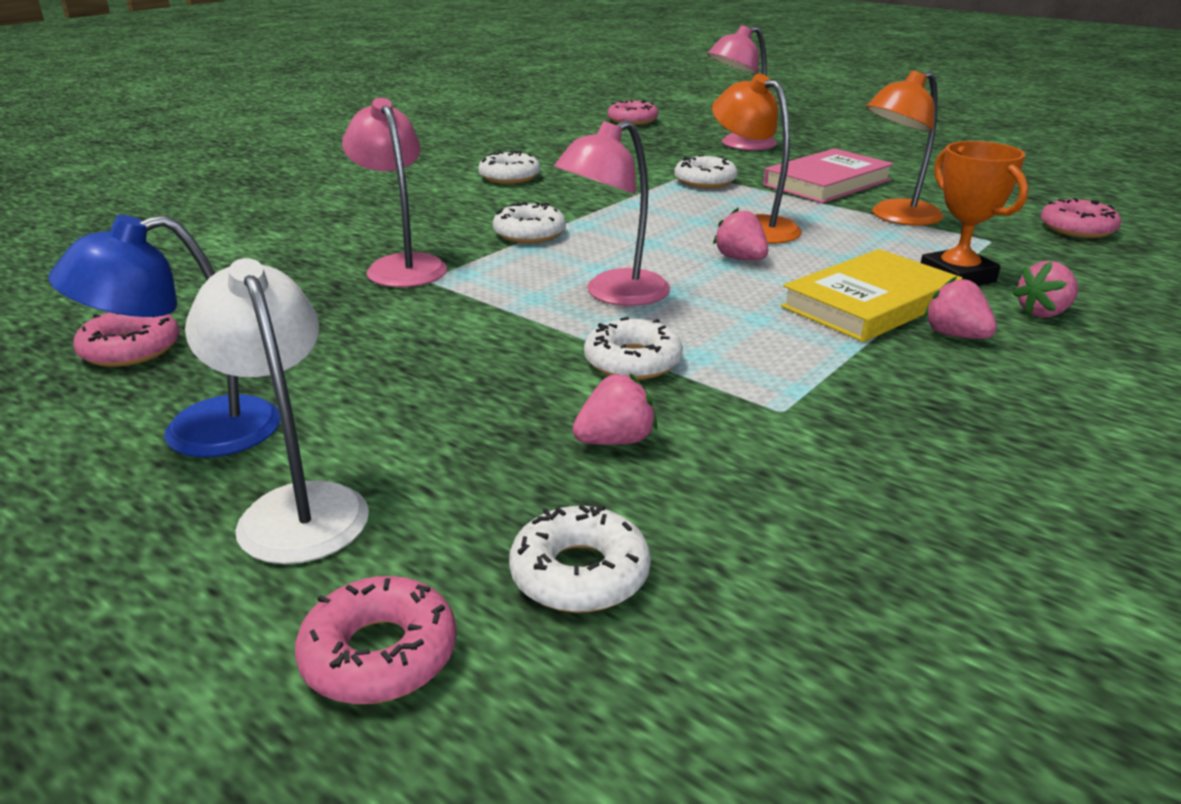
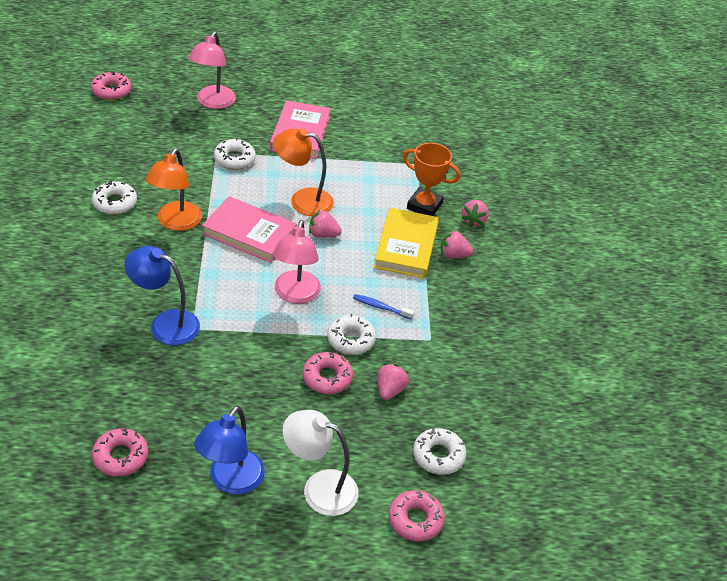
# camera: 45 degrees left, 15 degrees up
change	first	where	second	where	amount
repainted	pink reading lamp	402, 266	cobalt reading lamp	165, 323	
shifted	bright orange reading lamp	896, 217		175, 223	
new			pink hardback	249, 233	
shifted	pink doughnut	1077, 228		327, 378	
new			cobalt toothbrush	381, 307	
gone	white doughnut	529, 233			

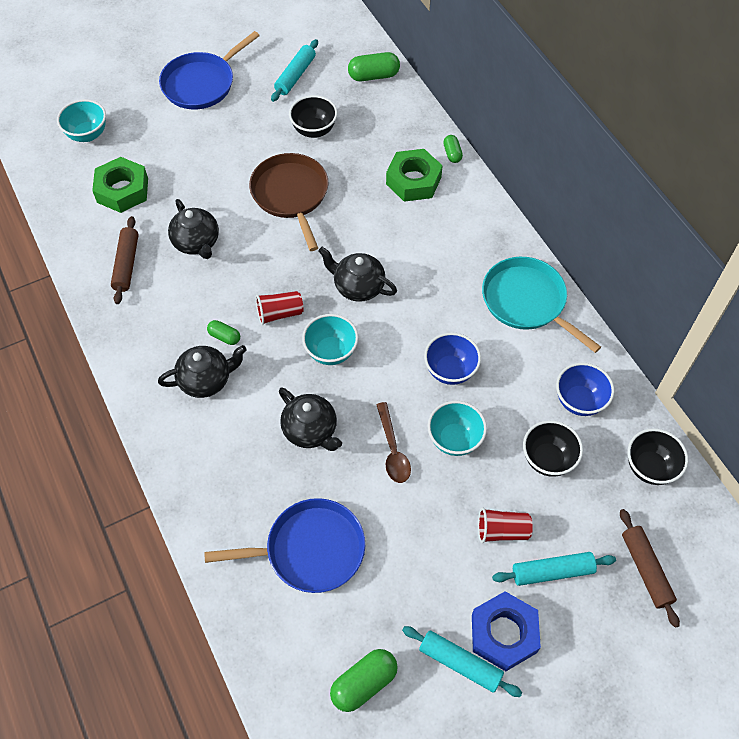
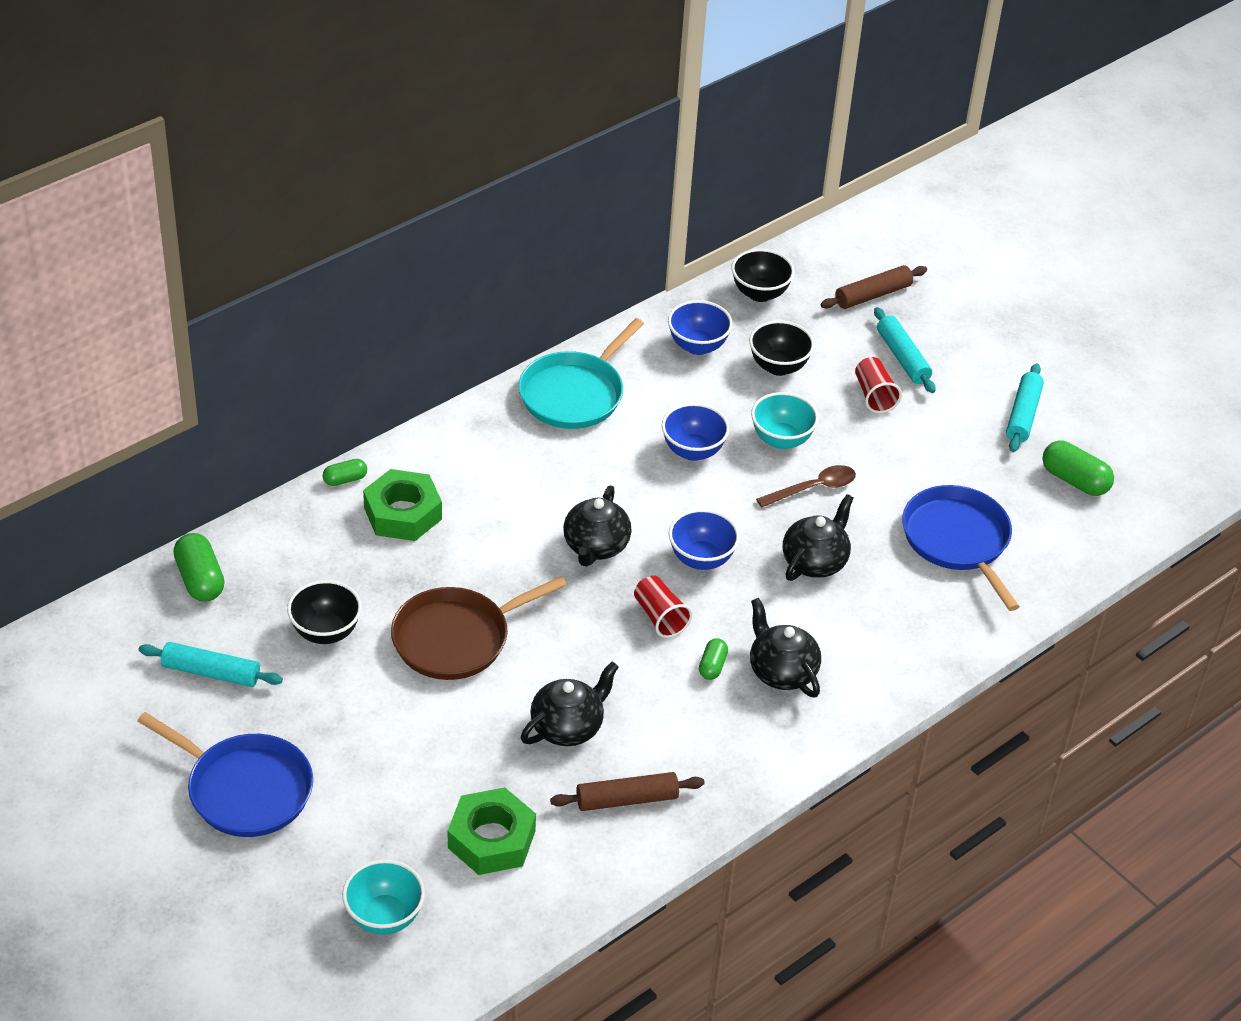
# camera: 105 degrees left, 15 degrees down
change	first	where	second	where	amount
repainted	aqua bowl	331, 352	cobalt bowl	701, 559	
gone	cobalt hexagon nut	503, 634			

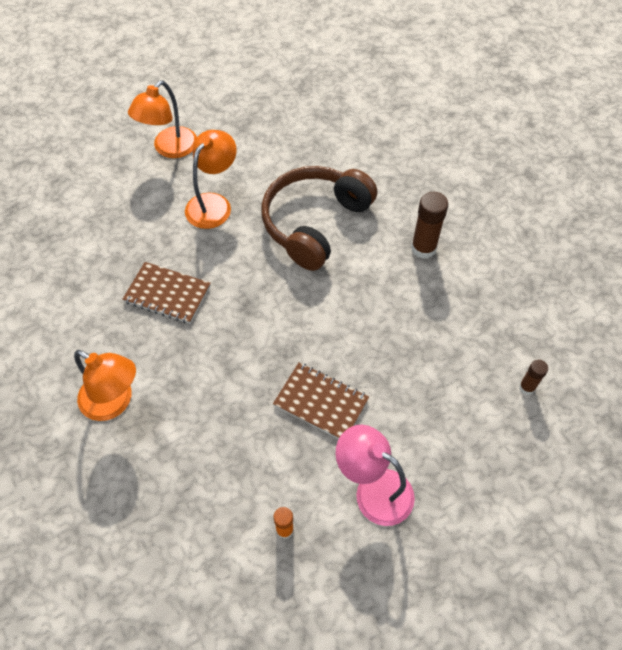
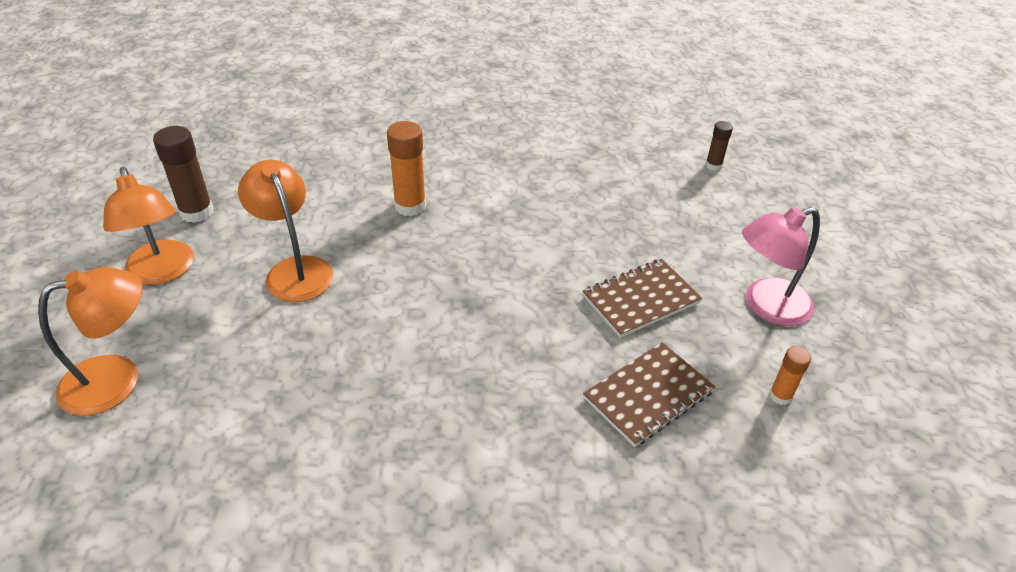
# camera: 60 degrees left, 15 degrees down
change	first	where	second	where	amount
shifted	bright orange reading lamp	114, 402		117, 379	
shifted	brown glue	423, 248		196, 212	
swapped	brown headphones	315, 223	bright orange glue	410, 206	
shifted	brown exercise book	167, 294		648, 395	

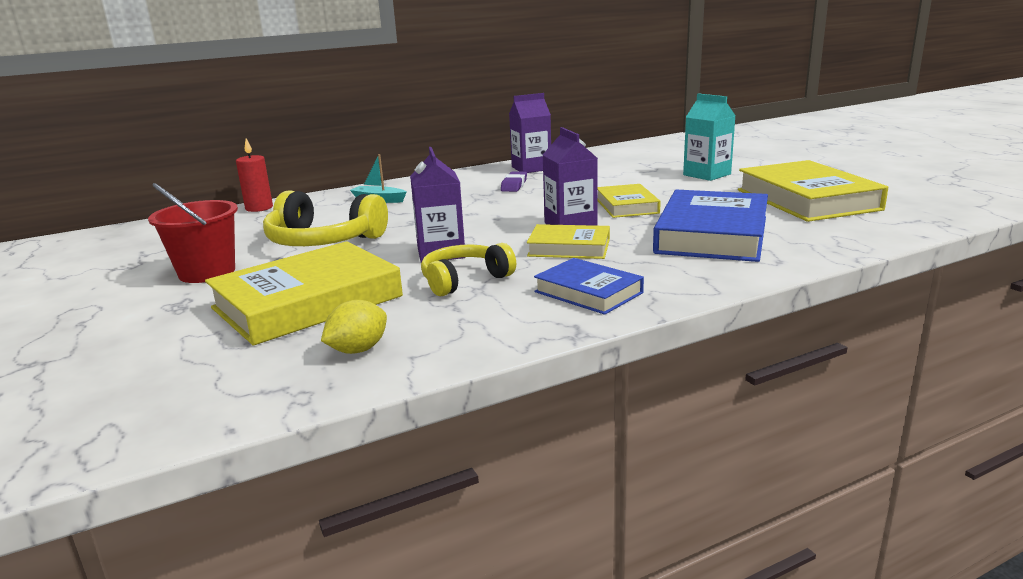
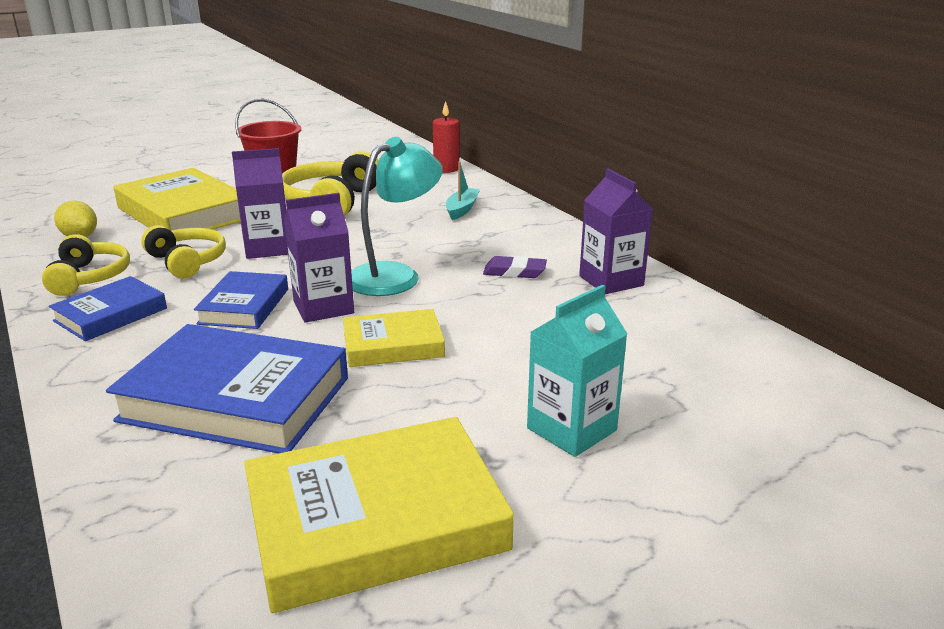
# camera: 85 degrees right, 5 degrees up
change	first	where	second	where	amount
new			yellow headphones	89, 277	
repainted	yellow hardback	569, 248	cobalt hardback	244, 306	
new			aqua reading lamp	395, 275	

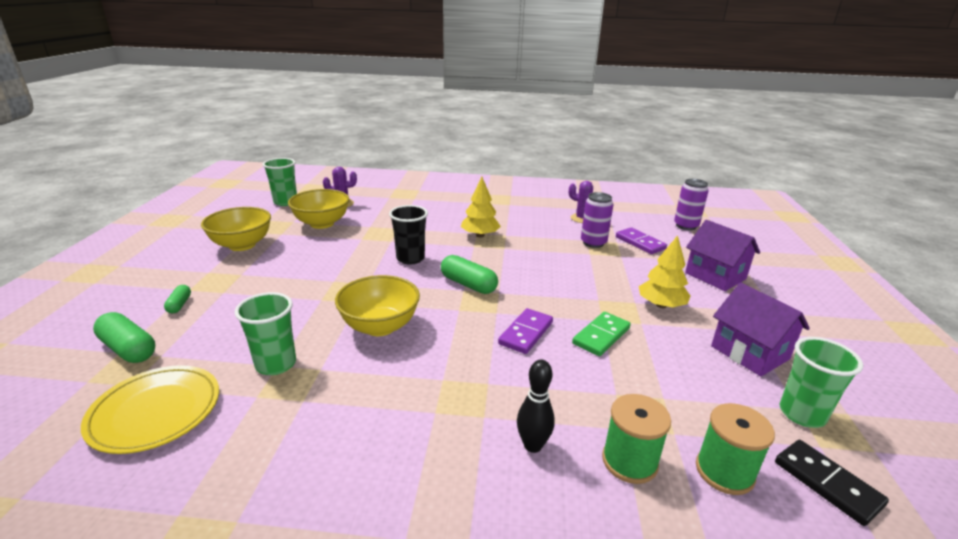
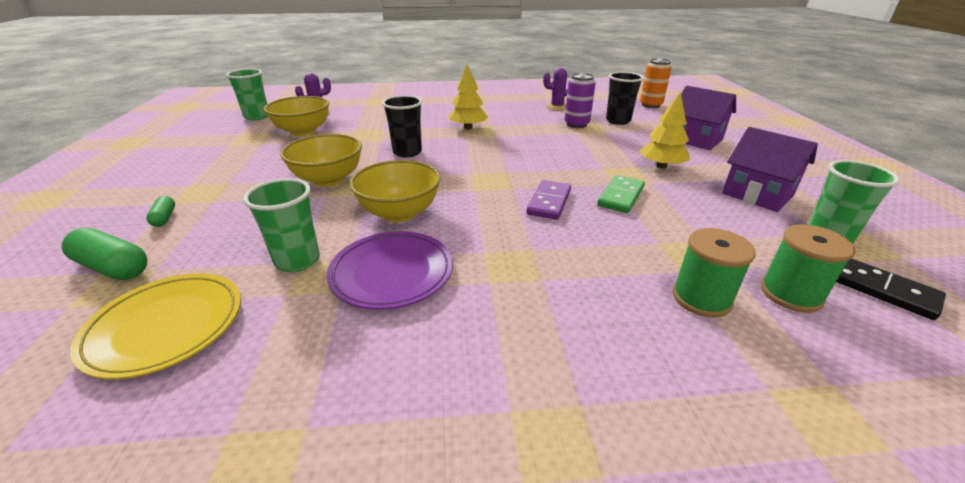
# camera: 10 degrees left, 5 degrees up
change	first	where	second	where	amount
shifted	yellow bowl	242, 245		328, 179	
new			royal purple flat dish	392, 273	
swapped	royal purple domino	640, 243	black cup	618, 121	
repainted	royal purple can	686, 226	bright orange can	650, 105	
gone	leaf-green capsule	468, 284			
gone	black skittle	533, 445			

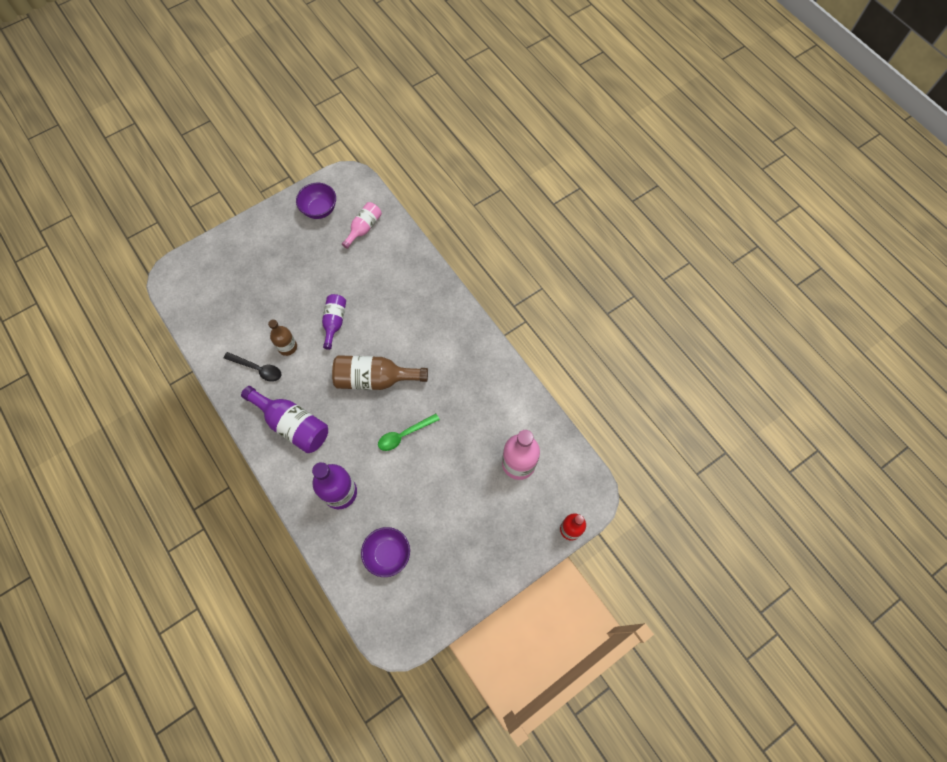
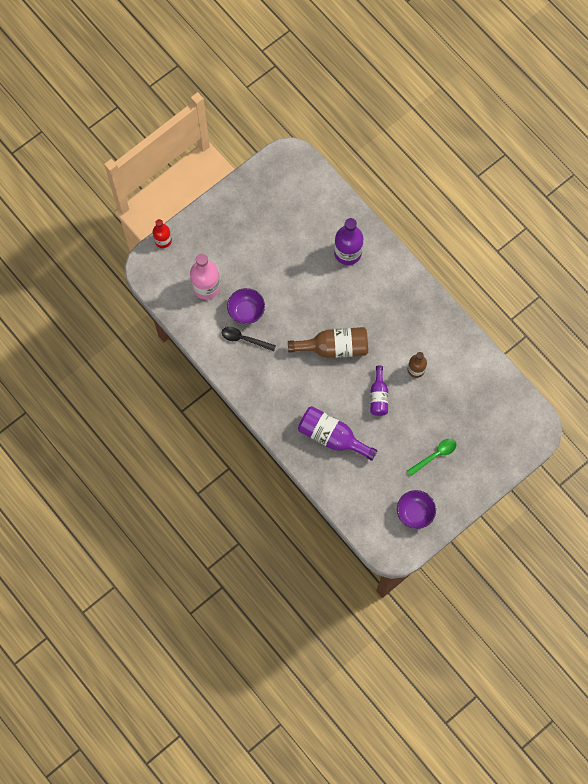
# camera: 175 degrees right, 5 degrees up
change	first	where	second	where	amount
shifted	black spoon	257, 369		244, 339	
shifted	royal purple bowl	388, 554		246, 311	
shifted	royal purple flask	292, 424		332, 436	
shifted	leaf-green spoon	404, 435		435, 455	
gone	pink flask	364, 228			

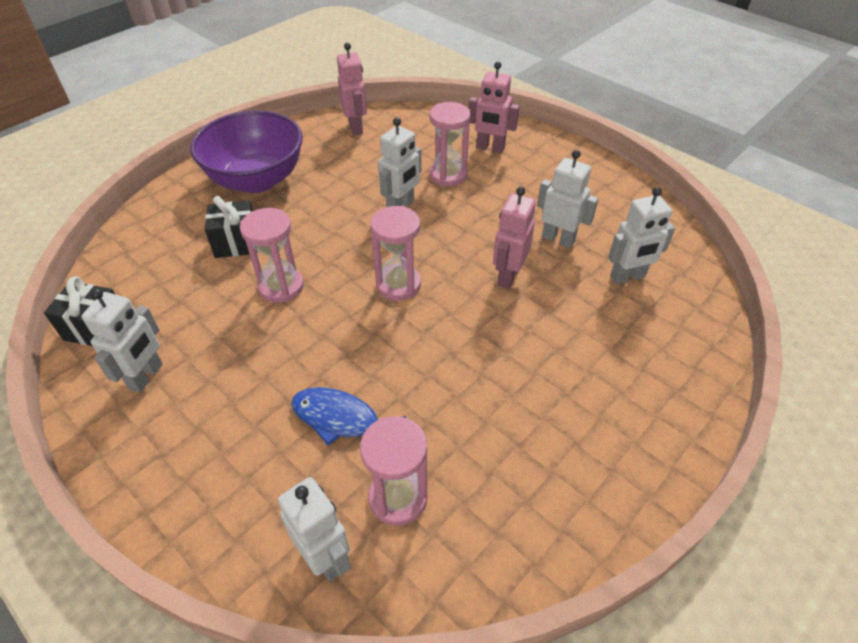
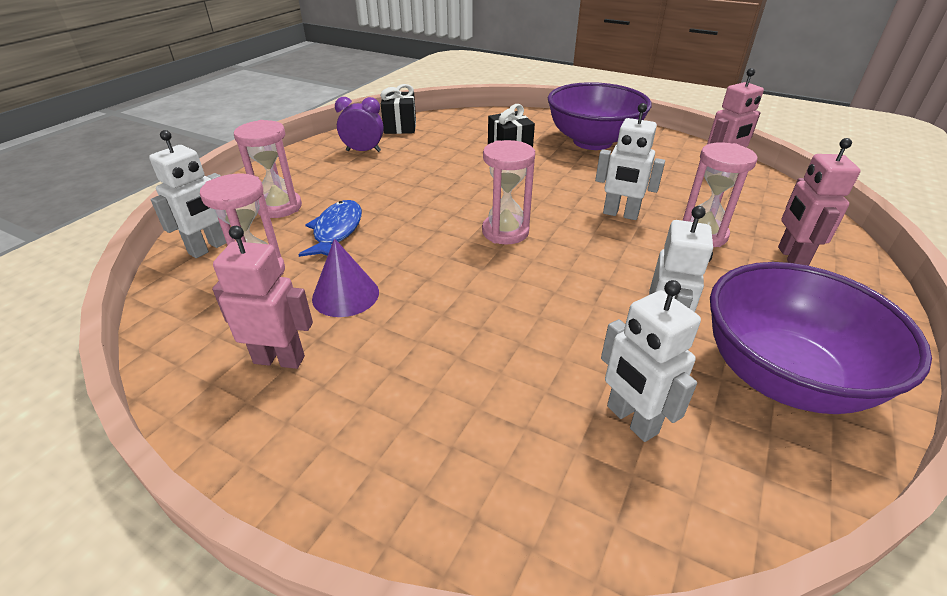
# camera: 75 degrees right, 10 degrees down
change	first	where	second	where	amount
shifted	pink robot	508, 276		279, 359	
shifted	pink sandglass	281, 286		279, 207	
new			royal purple solid cone	345, 295	
swapped	white robot	146, 376	royal purple clock	363, 151	
new			royal purple bowl	782, 377	

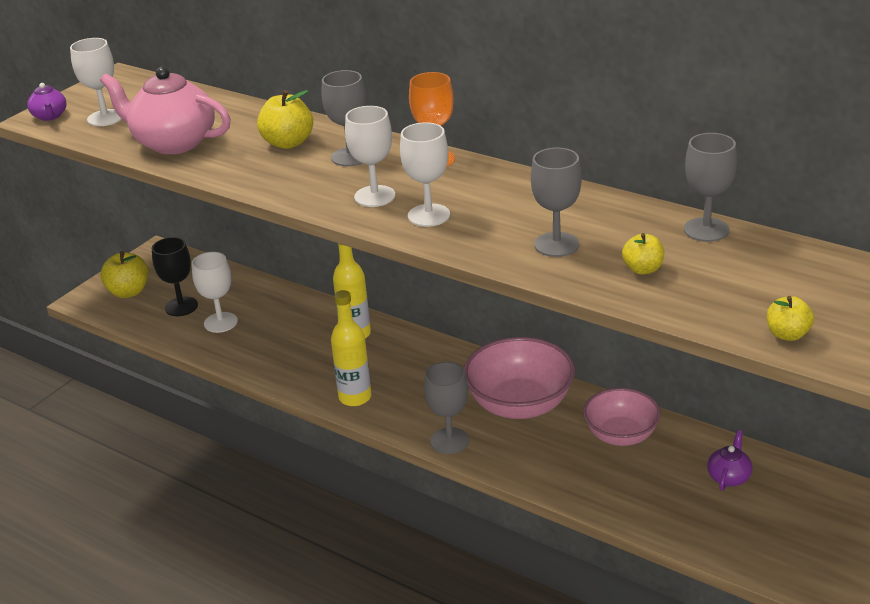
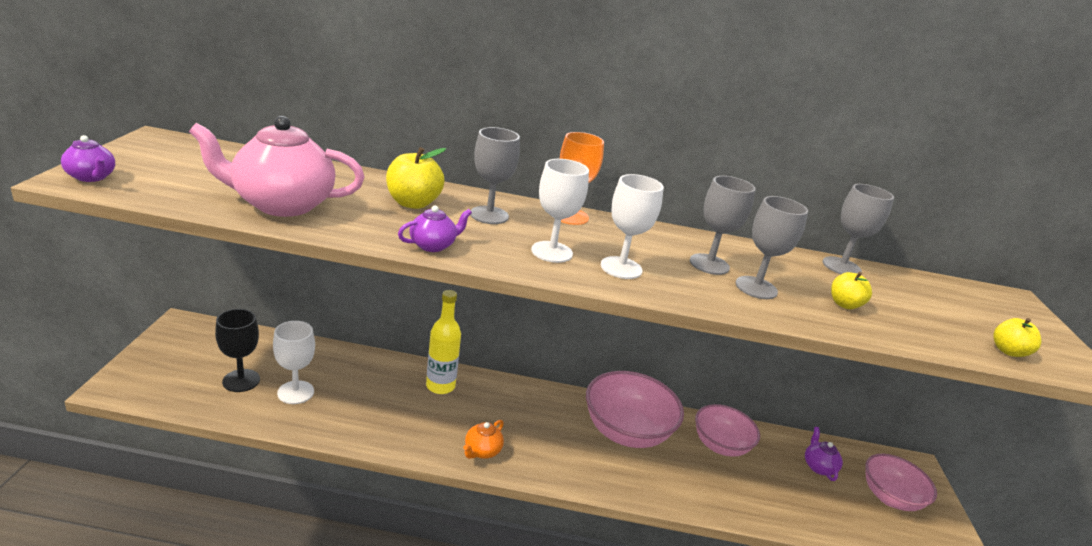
# camera: 35 degrees left, 5 degrees down
change	first	where	second	where	amount
new			royal purple china teapot	433, 245	
swapped	yellow flask	355, 397	bright orange china teapot	482, 451	
shifted	grey wine glass	449, 441		709, 264	
new			pink bowl	890, 497	
gone	white wine glass	105, 118			
gone	yellow toy apple	129, 292			

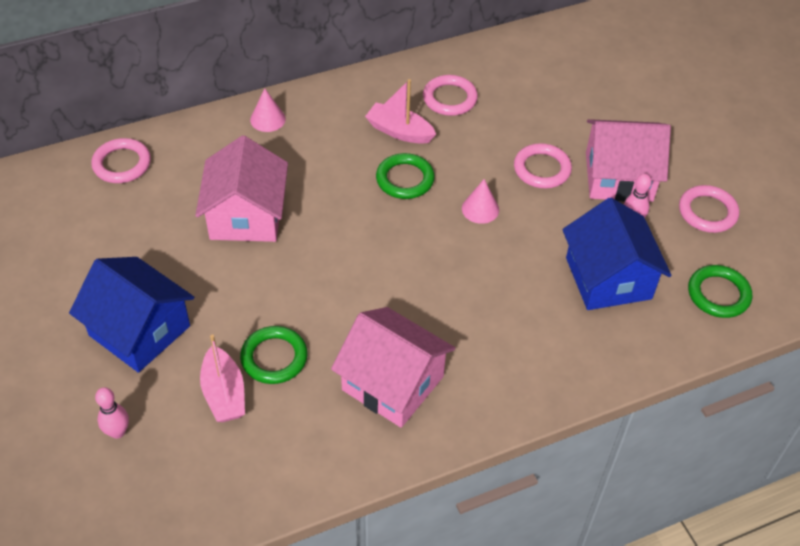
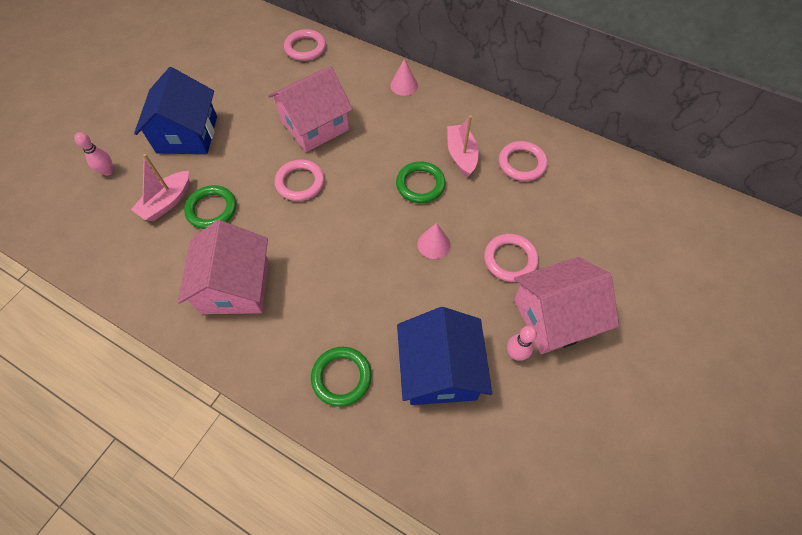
# camera: 55 degrees right, 10 degrees up
change	first	where	second	where	amount
shifted	pink ring	707, 212		300, 182	
shifted	leaf-green ring	718, 294		341, 377	
rotated	cobalt toy house	608, 278		440, 370	45 degrees counterclockwise
rotated	pink toy house	618, 177		554, 317	75 degrees counterclockwise

